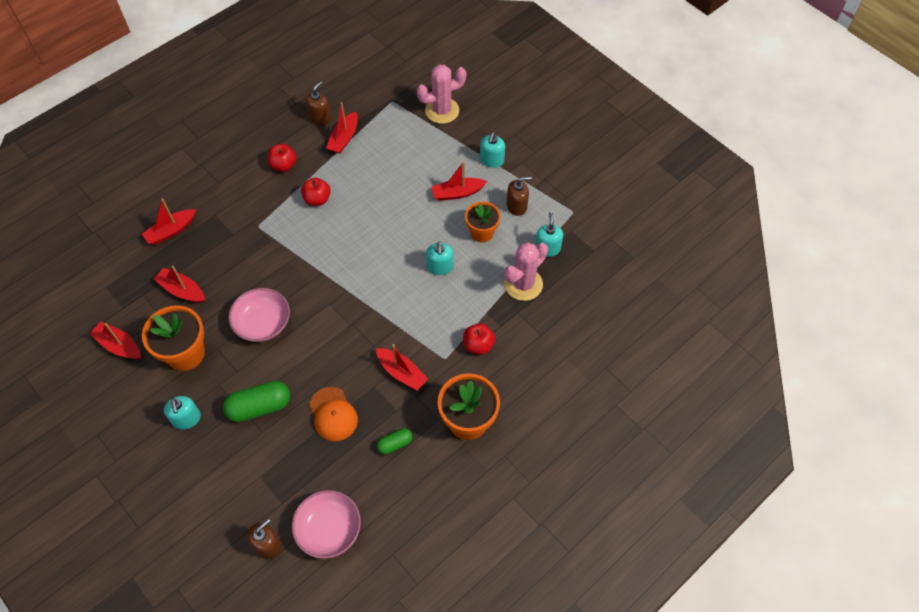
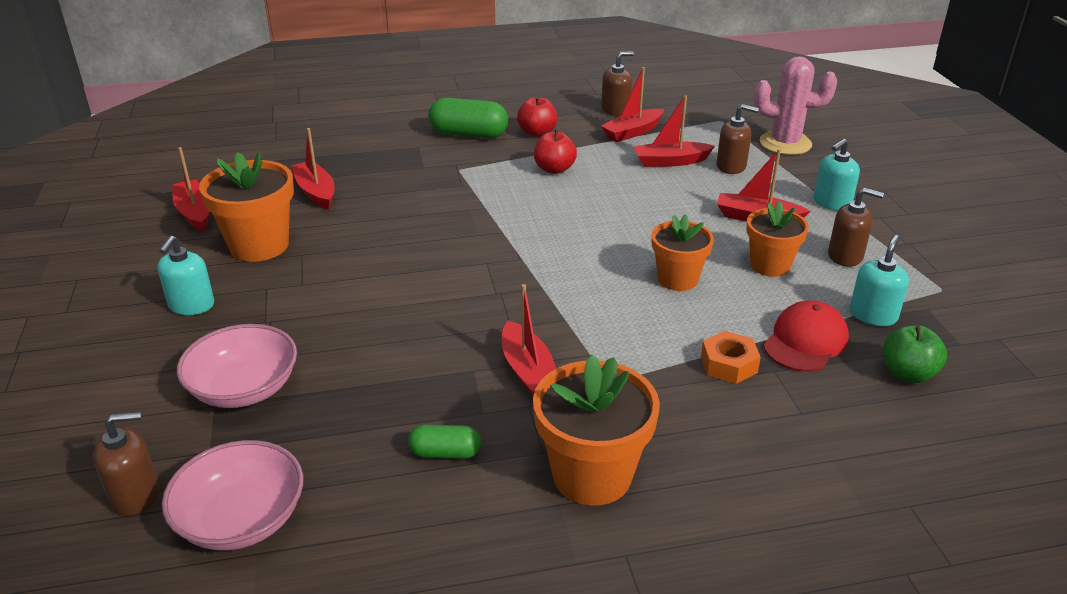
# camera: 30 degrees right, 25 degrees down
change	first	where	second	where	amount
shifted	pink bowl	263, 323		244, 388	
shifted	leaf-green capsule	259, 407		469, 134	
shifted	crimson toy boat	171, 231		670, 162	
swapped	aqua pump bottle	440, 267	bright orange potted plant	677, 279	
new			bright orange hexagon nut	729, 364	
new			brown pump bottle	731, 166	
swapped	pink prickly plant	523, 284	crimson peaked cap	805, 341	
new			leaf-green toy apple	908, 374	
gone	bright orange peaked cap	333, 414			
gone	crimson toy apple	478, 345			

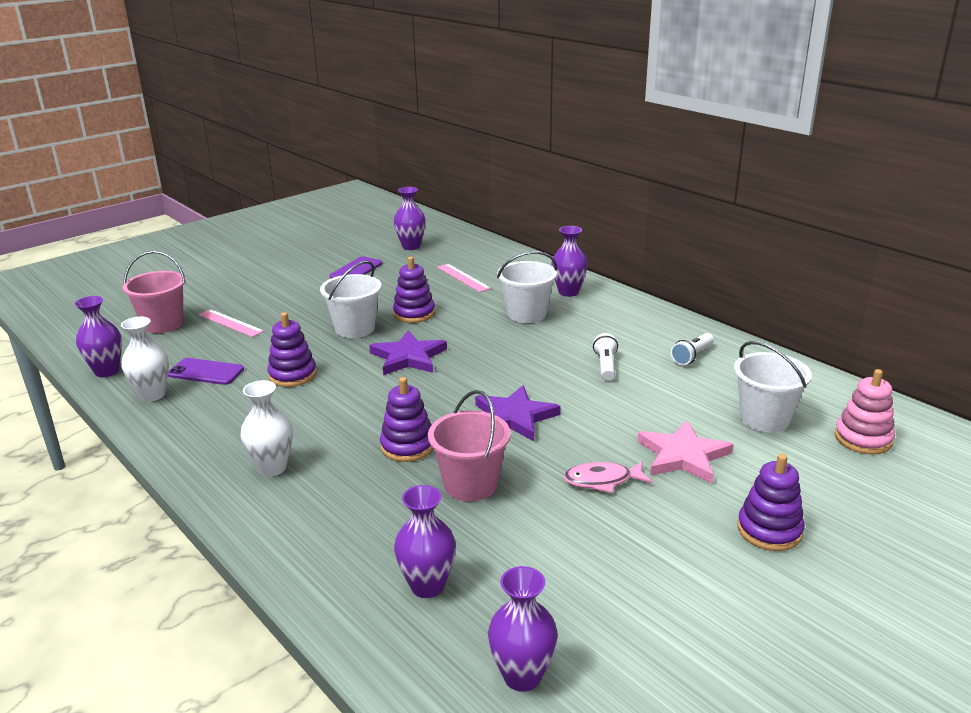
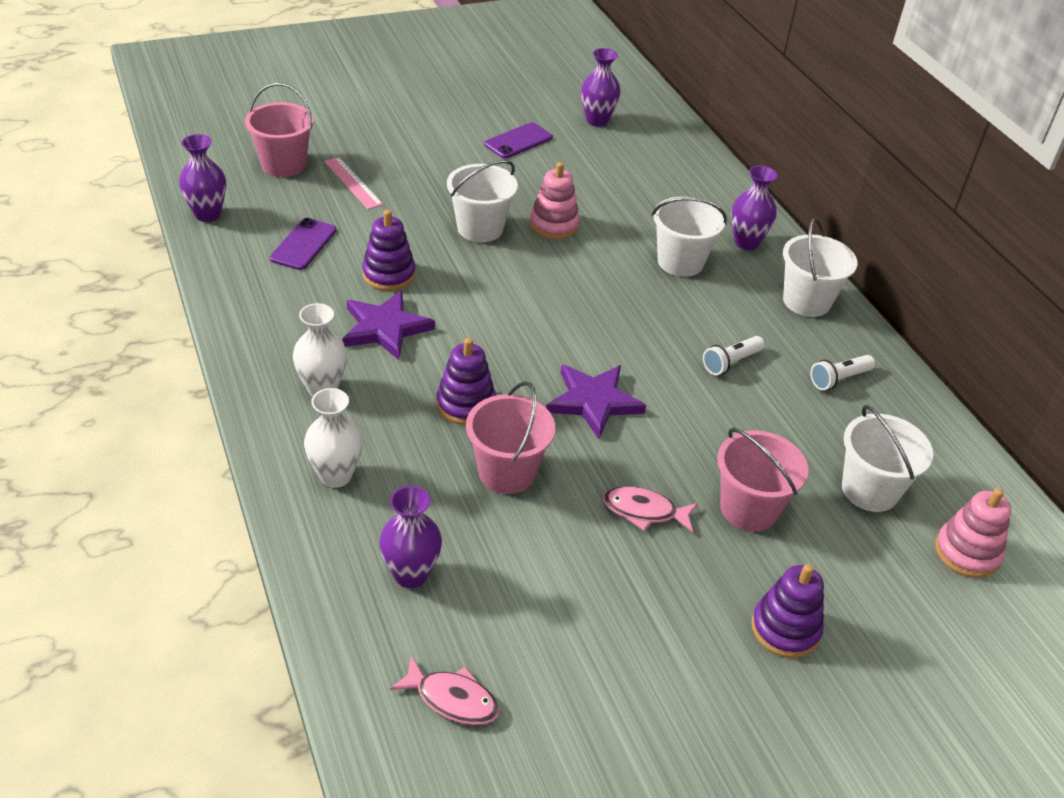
# camera: 15 degrees right, 15 degrees up
change	first	where	second	where	amount
rotated	royal purple smartphone	206, 372		303, 244	75 degrees clockwise
shifted	white tall vase	152, 395		335, 476	
shifted	royal purple star	408, 357		385, 328	
swapped	royal purple tall vase	522, 676	pink fish	452, 699	
repainted	royal purple ring stacker	414, 313	pink ring stacker	554, 225	
rotated	white torch	605, 366		731, 363	150 degrees counterclockwise
swapped	pink star	683, 456	pink pail	748, 509	
new			white pail	806, 301	
gone	pink measuring stick	463, 278			

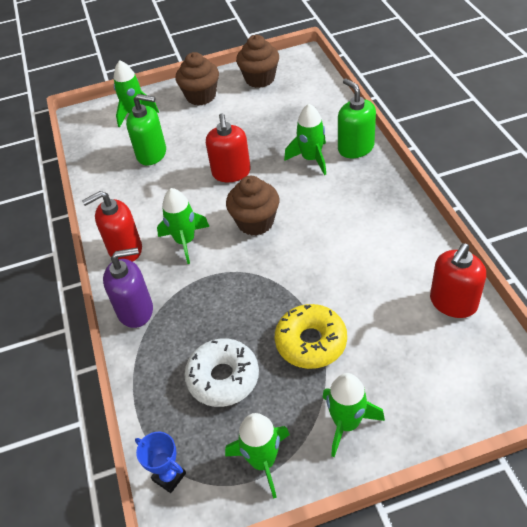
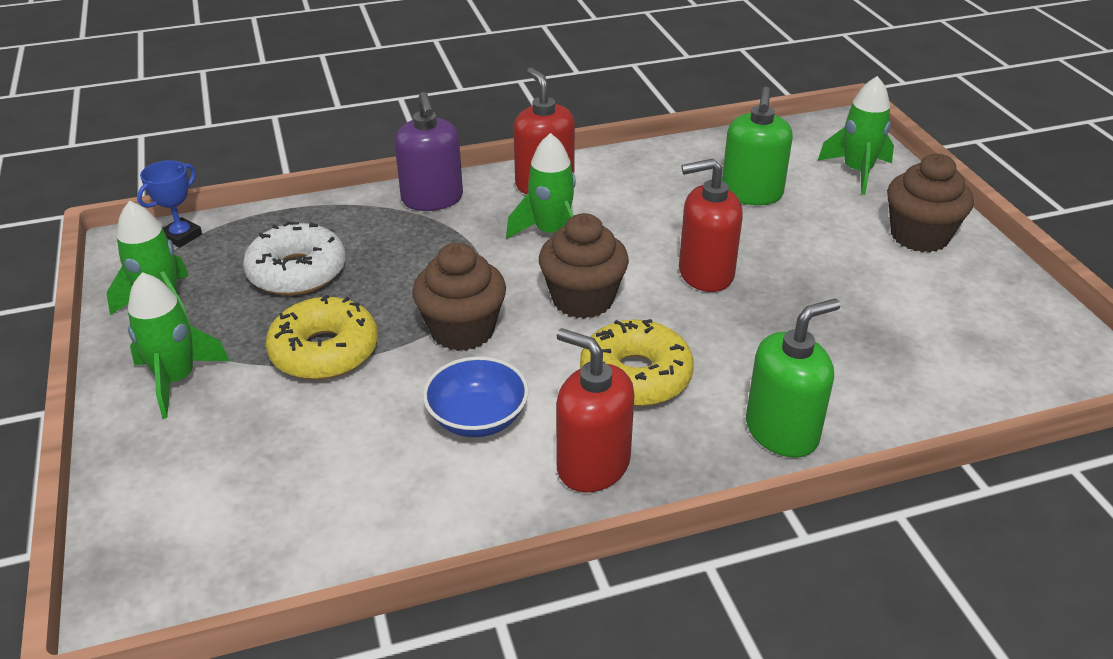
# camera: 85 degrees right, 10 degrees down
change	first	where	second	where	amount
shifted	brown muffin	260, 79		462, 330	
new			cobalt bowl	477, 418	
shifted	crimson pump bottle	453, 303		593, 465	
new			yellow doughnut	635, 376	
gone	leaf-green toy rocket	311, 159			

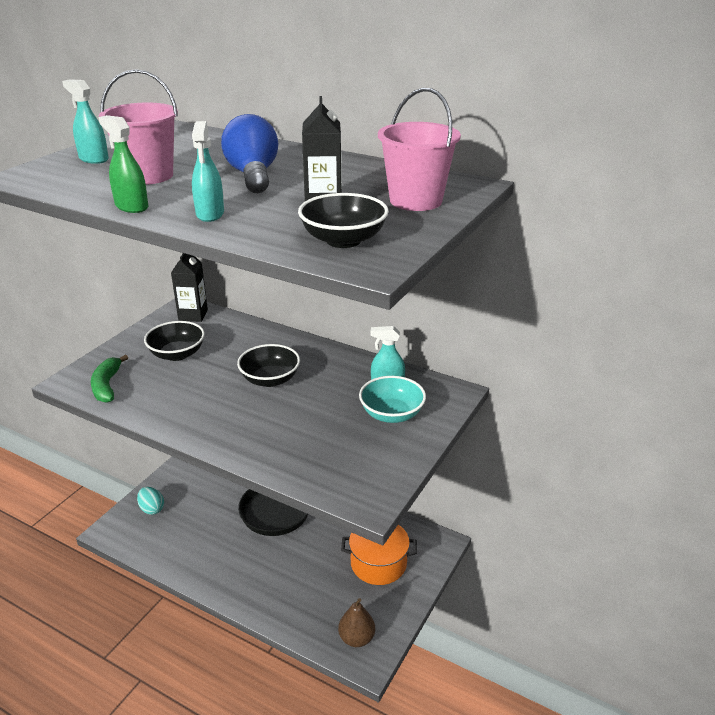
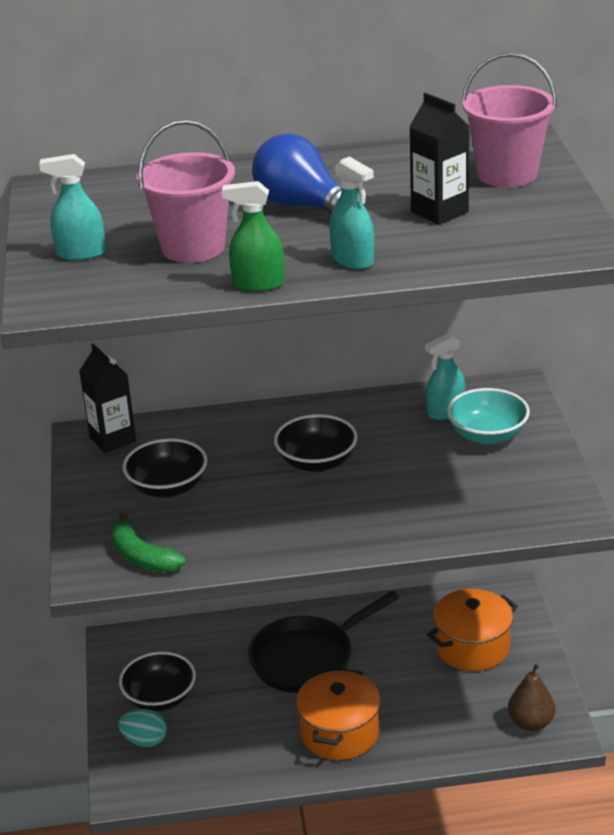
# camera: 35 degrees left, 0 degrees up
change	first	where	second	where	amount
shifted	black bowl	343, 240		160, 698	
new			bright orange cooking pot	340, 733	

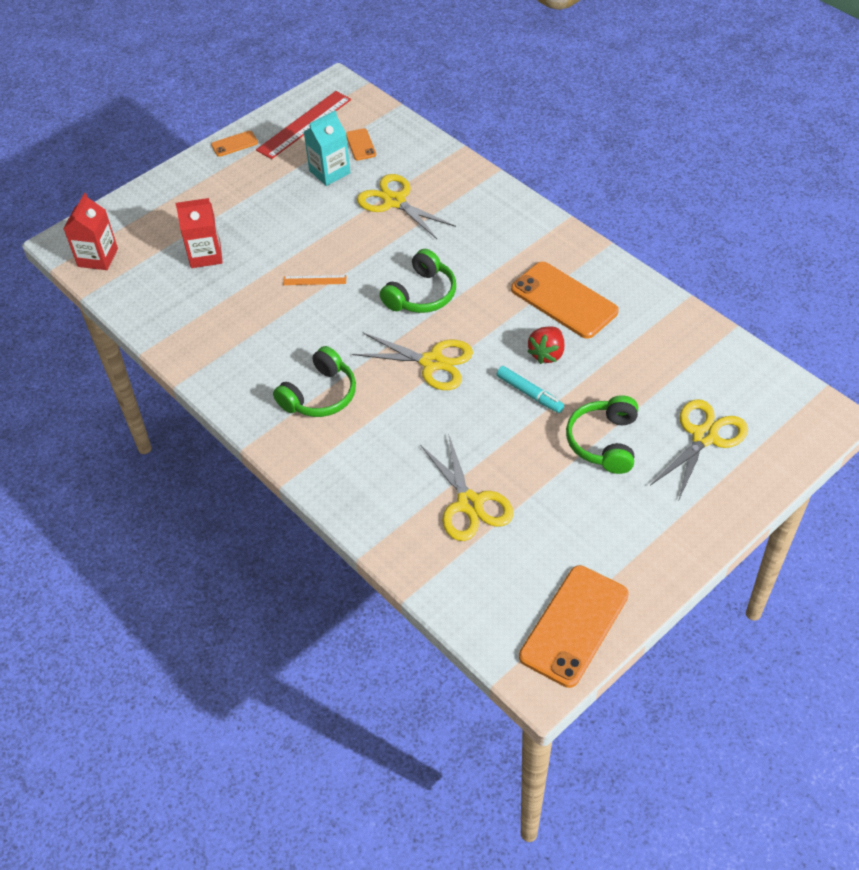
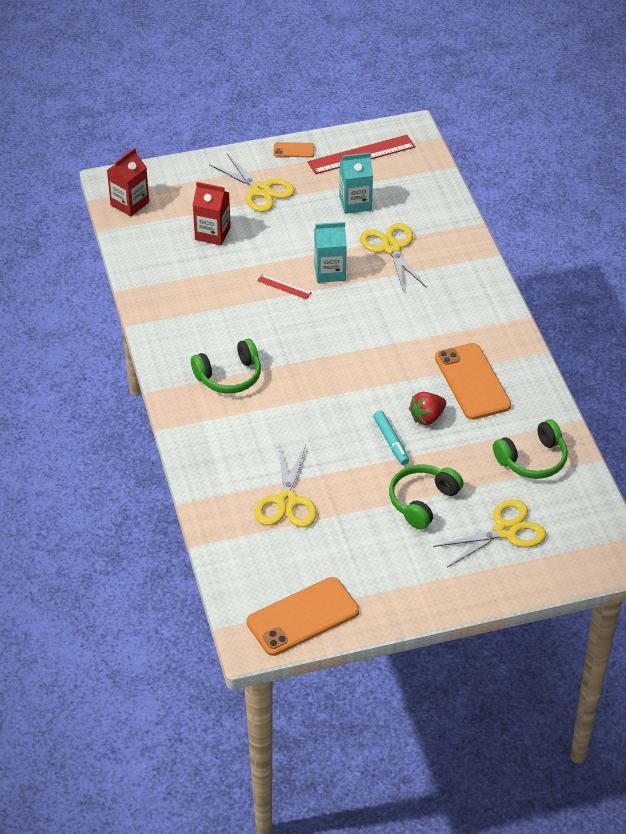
# camera: 25 degrees right, 5 degrees down
change	first	where	second	where	amount
shifted	yellow scissors	432, 362		260, 190	
repainted	bright orange measuring stick	314, 280	crimson measuring stick	284, 287	
new			aqua carton	330, 272	
shifted	leaf-green headphones	421, 294		532, 460	
gone	bright orange smartphone	360, 145			

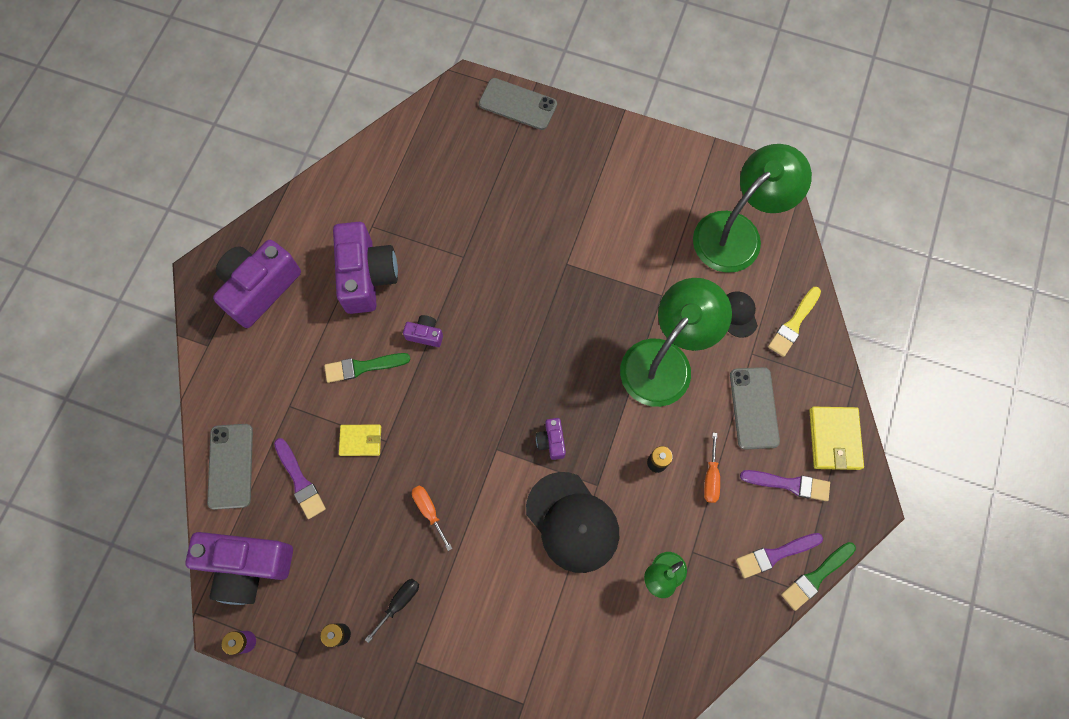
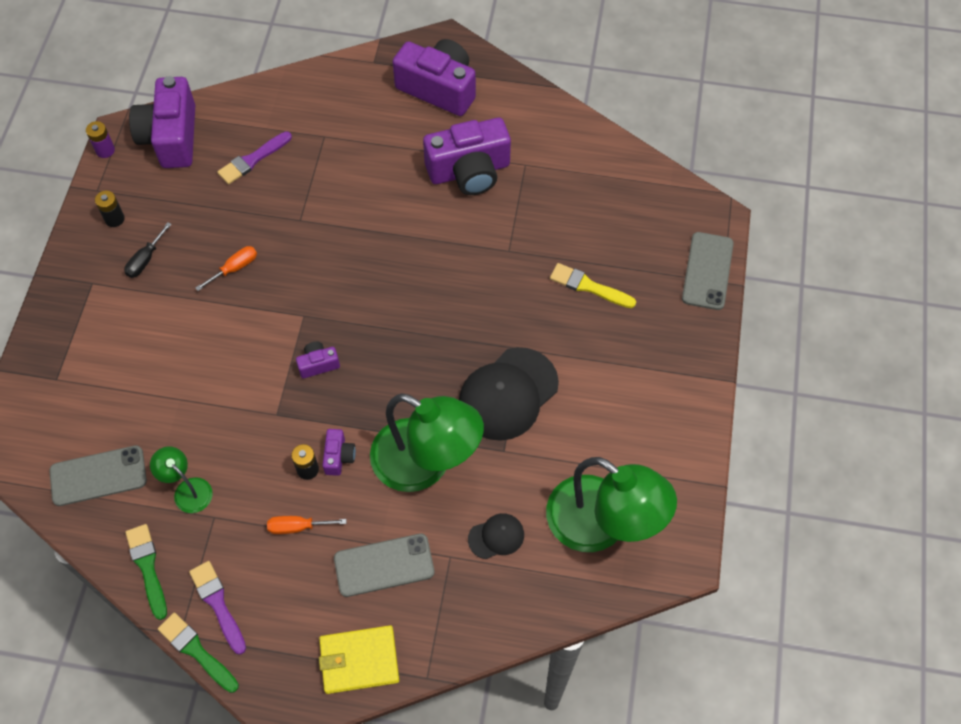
# camera: 80 degrees right, 10 degrees down
change	first	where	second	where	amount
shifted	grey smartphone	231, 466		98, 476	
rotated	black screwdriver	399, 603		145, 260	90 degrees clockwise
shifted	leaf-green paint brush	363, 367		147, 567	
shifted	royal purple photo camera	425, 334		339, 456	
shifted	black peaked cap	572, 522		508, 394	
shifted	yellow paint brush	793, 324		588, 286	
gone	yellow card wallet	361, 440			
gone	royal purple paint brush	789, 484			

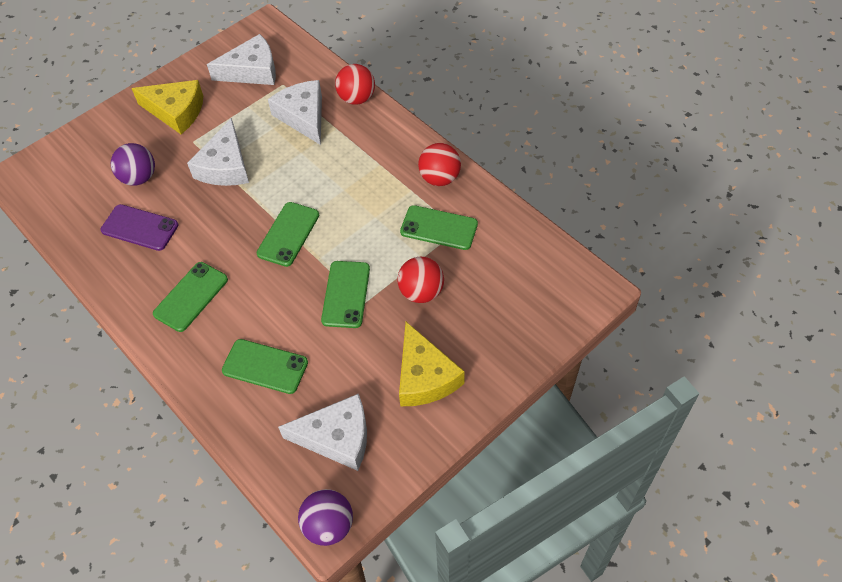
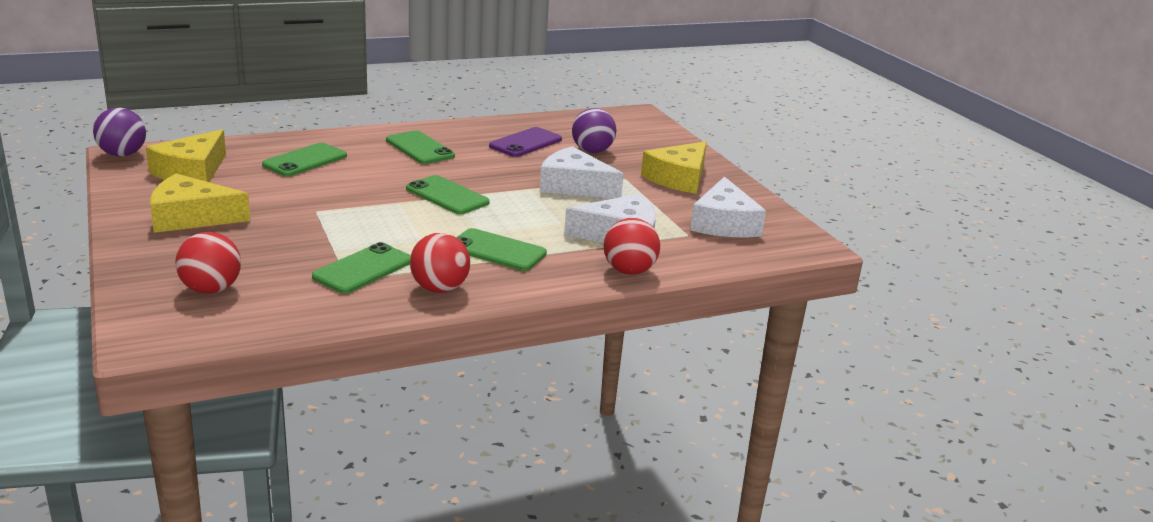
# camera: 105 degrees right, 30 degrees down
change	first	where	second	where	amount
repainted	white cheese wedge	337, 437	yellow cheese wedge	192, 171	
shifted	crimson ball	421, 292		211, 289	
shifted	leaf-green smartphone	346, 294		497, 251	

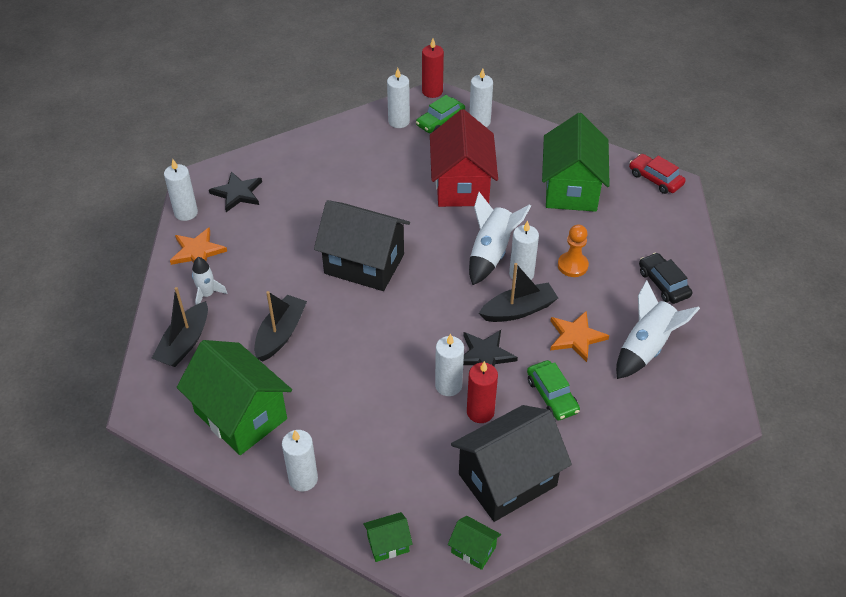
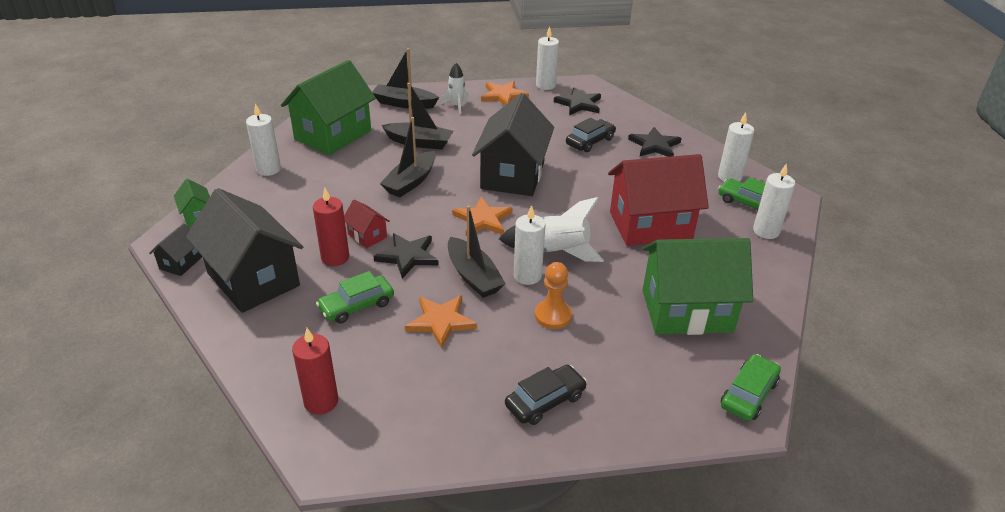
# camera: 80 degrees right, 10 degrees down
change	first	where	second	where	amount
repainted	leaf-green toy house	473, 550	black toy house	181, 263	
shifted	crimson pillar candle	432, 91		321, 401	
swapped	white pillar candle	448, 385	crimson toy house	367, 236	
new			black toy boat	411, 182	
new			bright orange star	483, 219	
new			black car	590, 141	
new			black star	654, 145	
repainted	crimson car	655, 179	leaf-green car	748, 394	
gone	white toy rocket	646, 347			

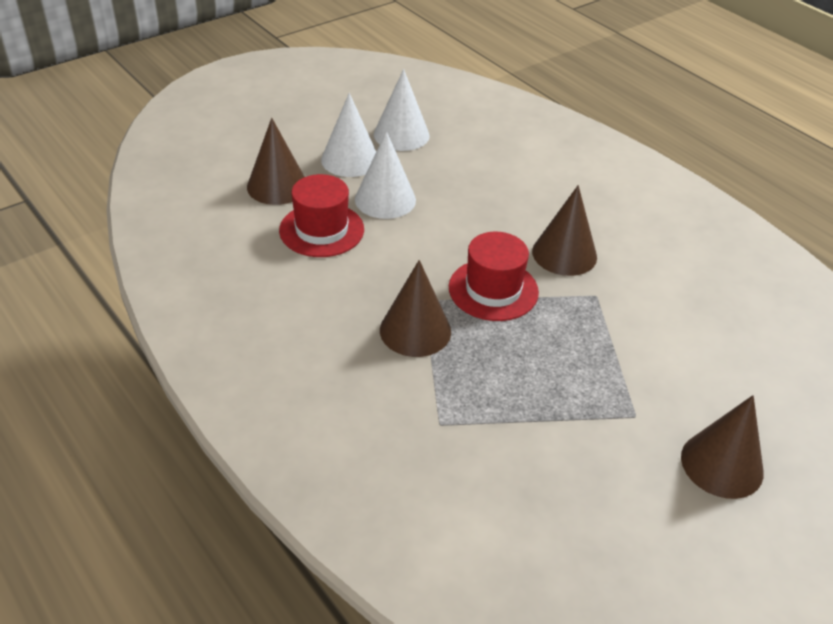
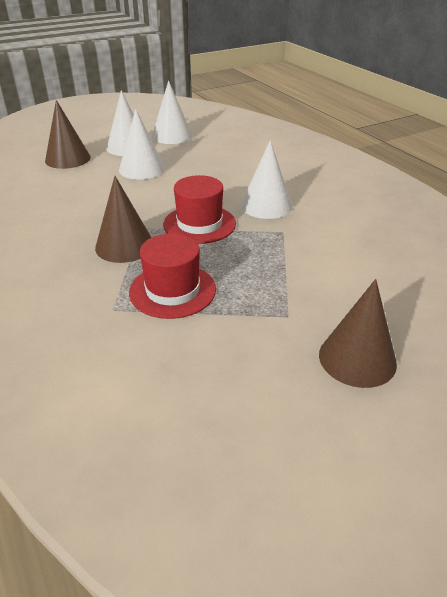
# camera: 10 degrees right, 5 degrees down
change	first	where	second	where	amount
shifted	crimson hat	321, 230		172, 290	
repainted	brown solid cone	564, 254	white solid cone	266, 205	

